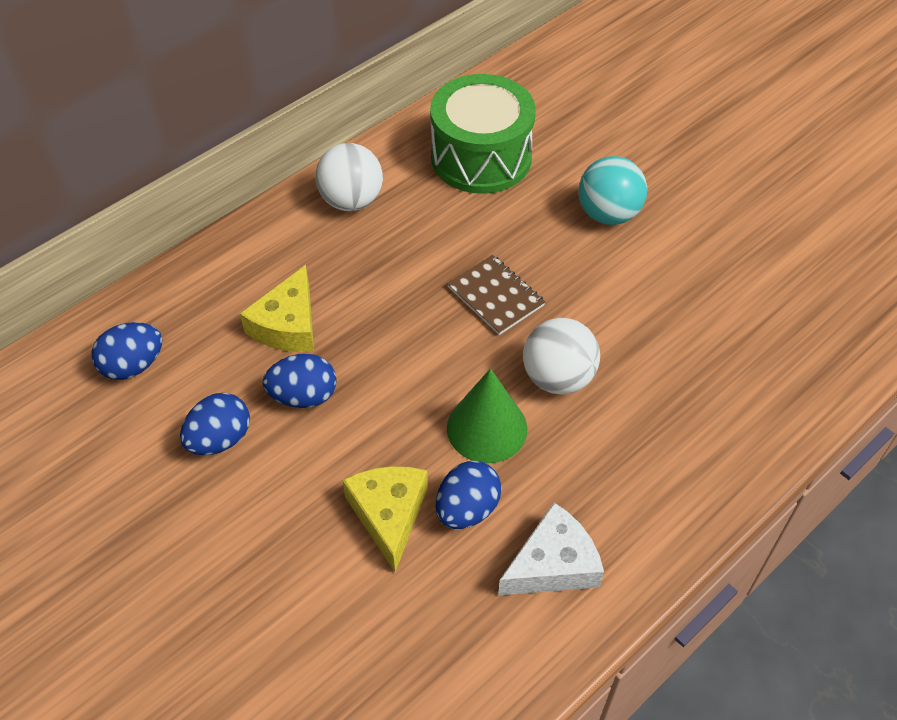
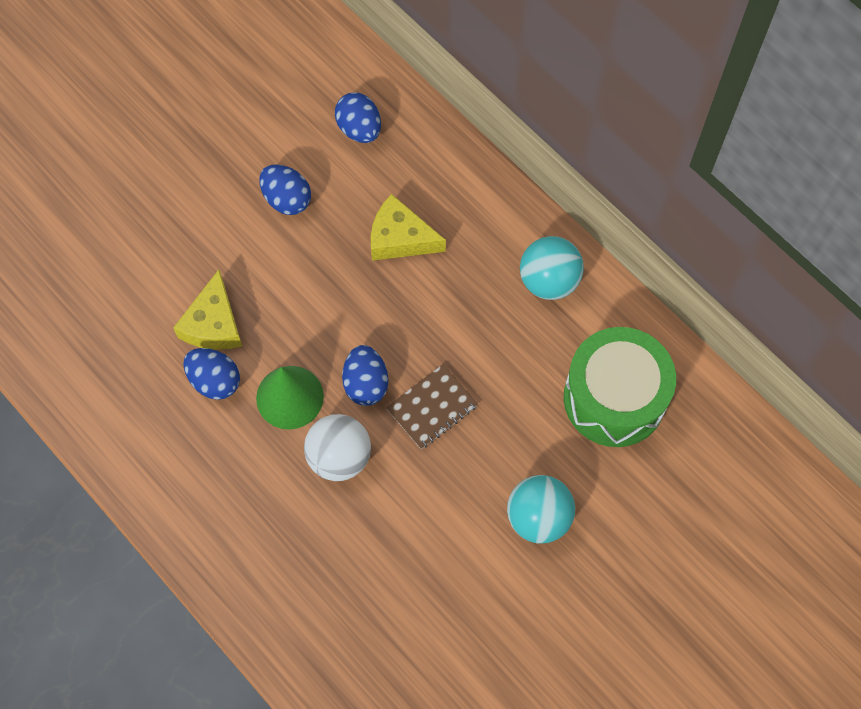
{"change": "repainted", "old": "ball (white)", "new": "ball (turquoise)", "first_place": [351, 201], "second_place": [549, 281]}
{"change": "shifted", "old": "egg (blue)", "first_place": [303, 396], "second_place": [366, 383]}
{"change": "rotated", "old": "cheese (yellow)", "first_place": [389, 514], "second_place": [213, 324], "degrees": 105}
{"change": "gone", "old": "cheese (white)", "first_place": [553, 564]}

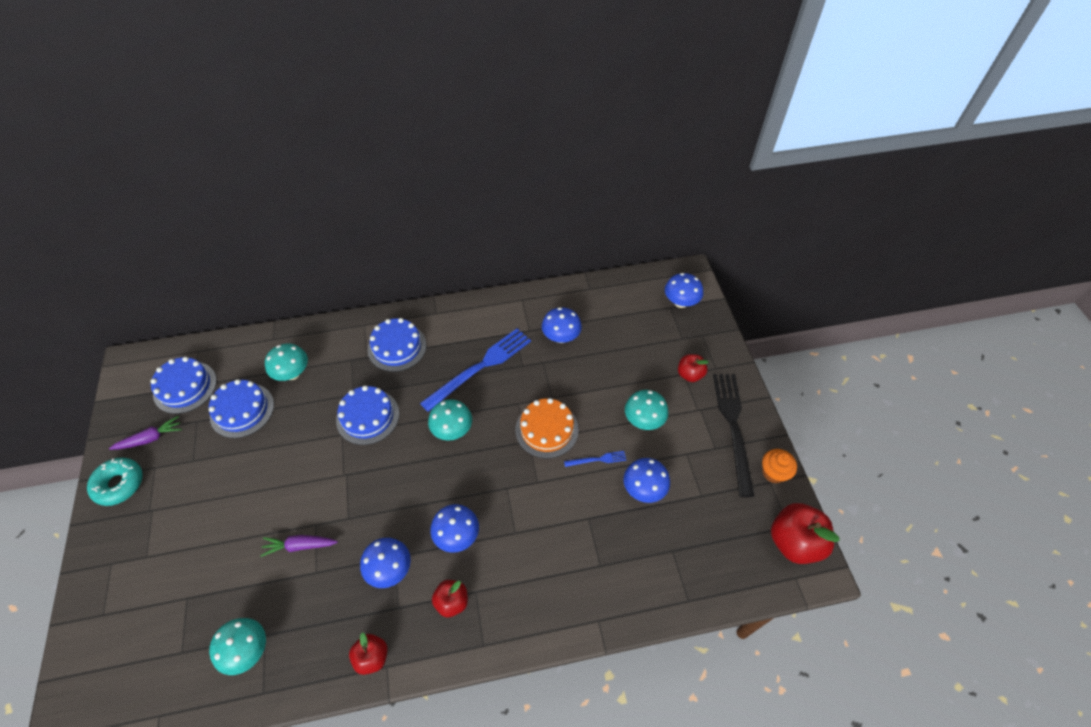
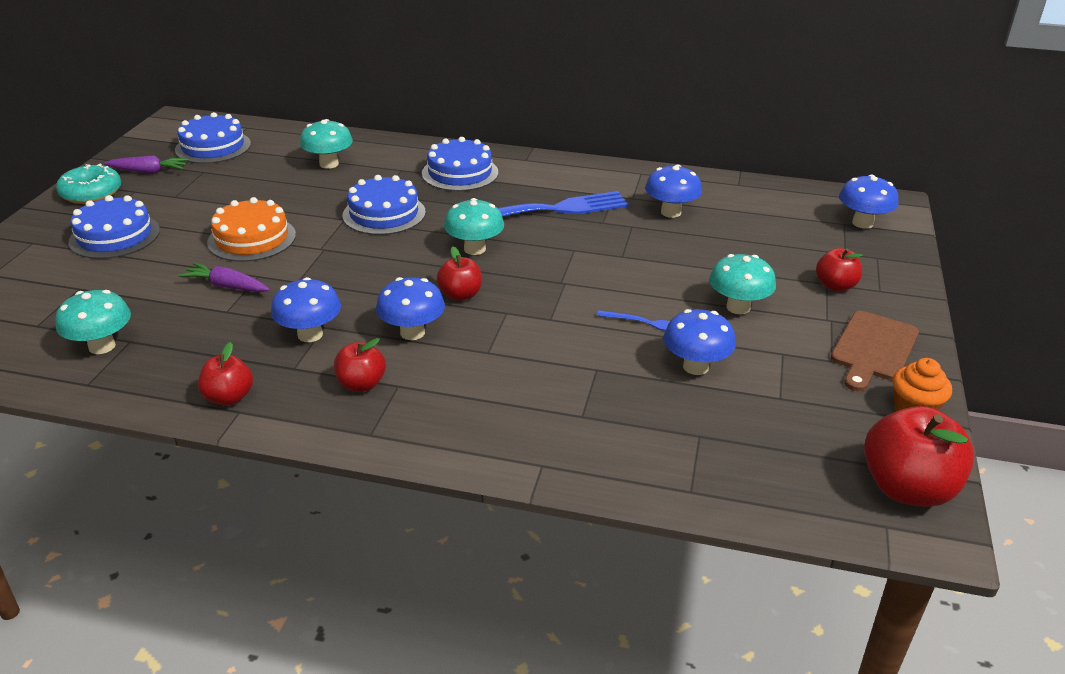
{"change": "swapped", "old": "fork (black)", "new": "cutting board (brown)", "first_place": [733, 427], "second_place": [873, 349]}
{"change": "shifted", "old": "cake (blue)", "first_place": [242, 410], "second_place": [115, 236]}
{"change": "shifted", "old": "cake (orange)", "first_place": [546, 429], "second_place": [252, 238]}
{"change": "new", "new": "apple (red)", "second_place": [460, 295]}

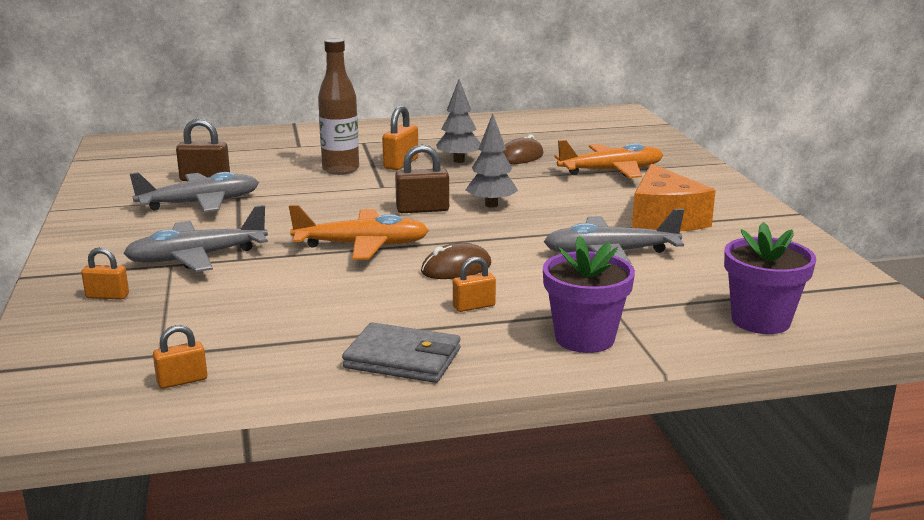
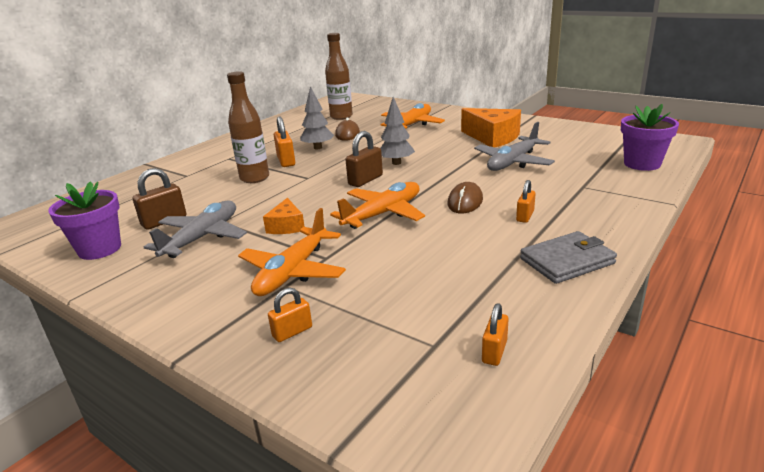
{"change": "repainted", "old": "plane (grey)", "new": "plane (orange)", "first_place": [196, 257], "second_place": [293, 272]}
{"change": "shifted", "old": "flower pot (purple)", "first_place": [584, 338], "second_place": [99, 249]}
{"change": "new", "new": "bottle (brown)", "second_place": [341, 117]}
{"change": "new", "new": "cheese (orange)", "second_place": [286, 226]}

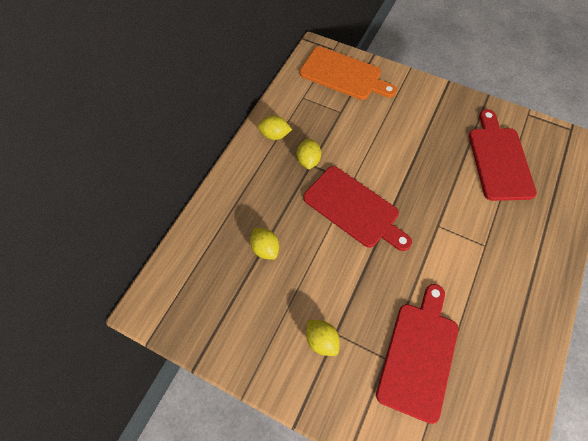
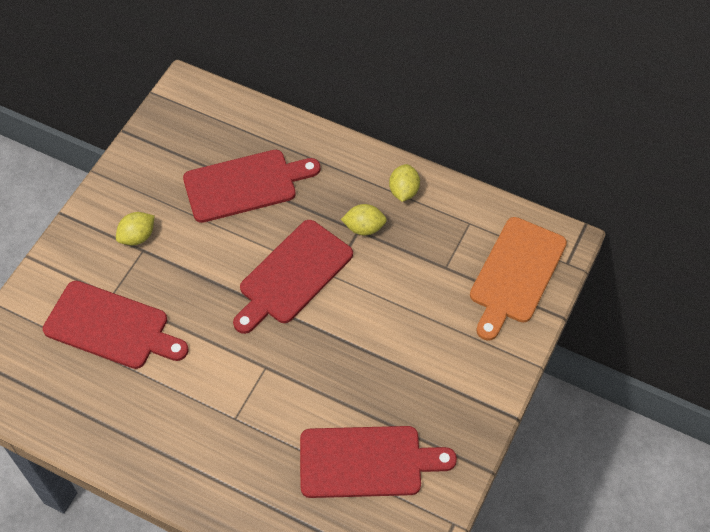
{"change": "swapped", "old": "lemon (yellow)", "new": "cutting board (red)", "first_place": [265, 248], "second_place": [245, 185]}

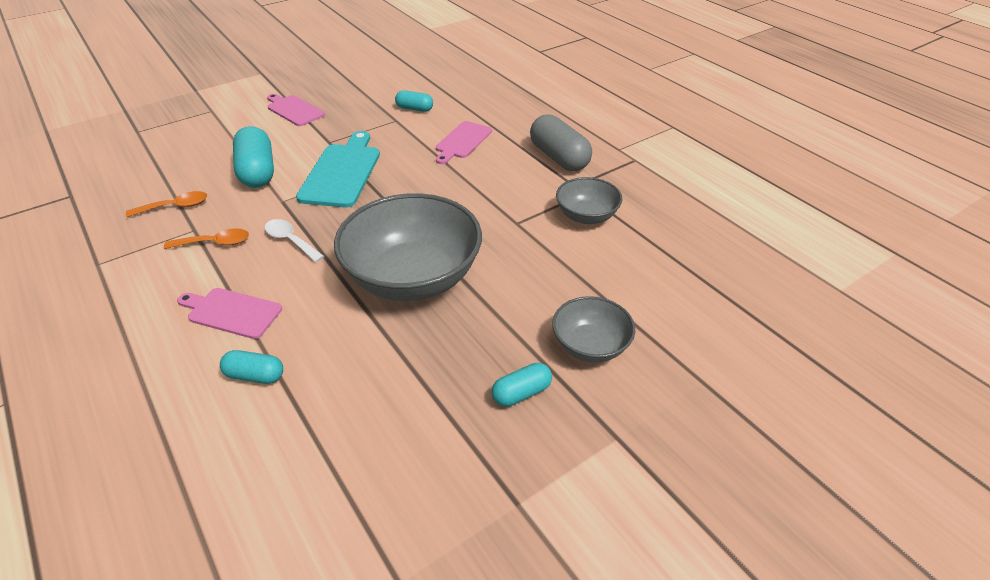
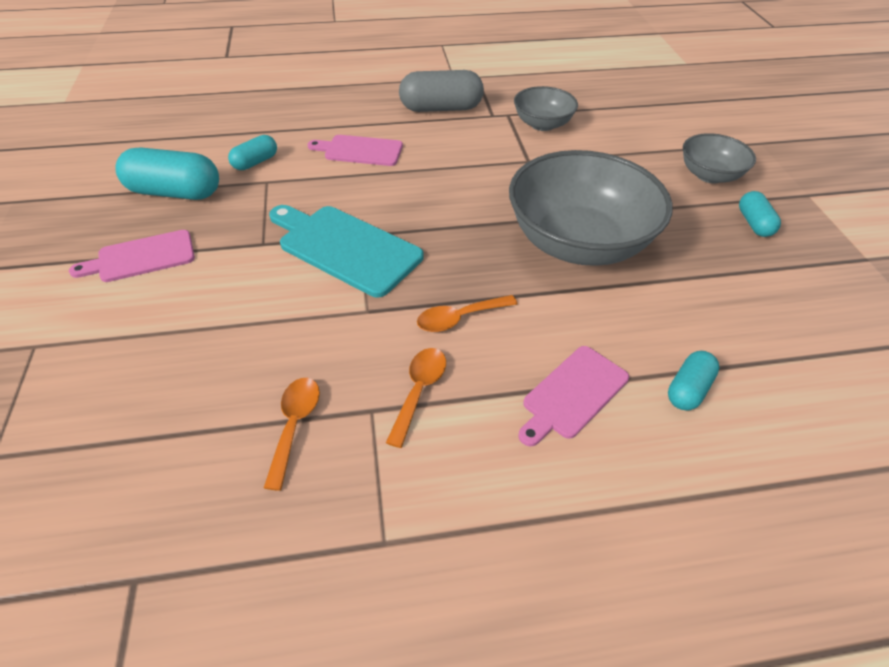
{"change": "rotated", "old": "cutting board (pink)", "first_place": [462, 141], "second_place": [360, 151], "degrees": 135}
{"change": "shifted", "old": "capsule (turquoise)", "first_place": [257, 172], "second_place": [175, 192]}
{"change": "repainted", "old": "spoon (white)", "new": "spoon (orange)", "first_place": [290, 240], "second_place": [459, 318]}

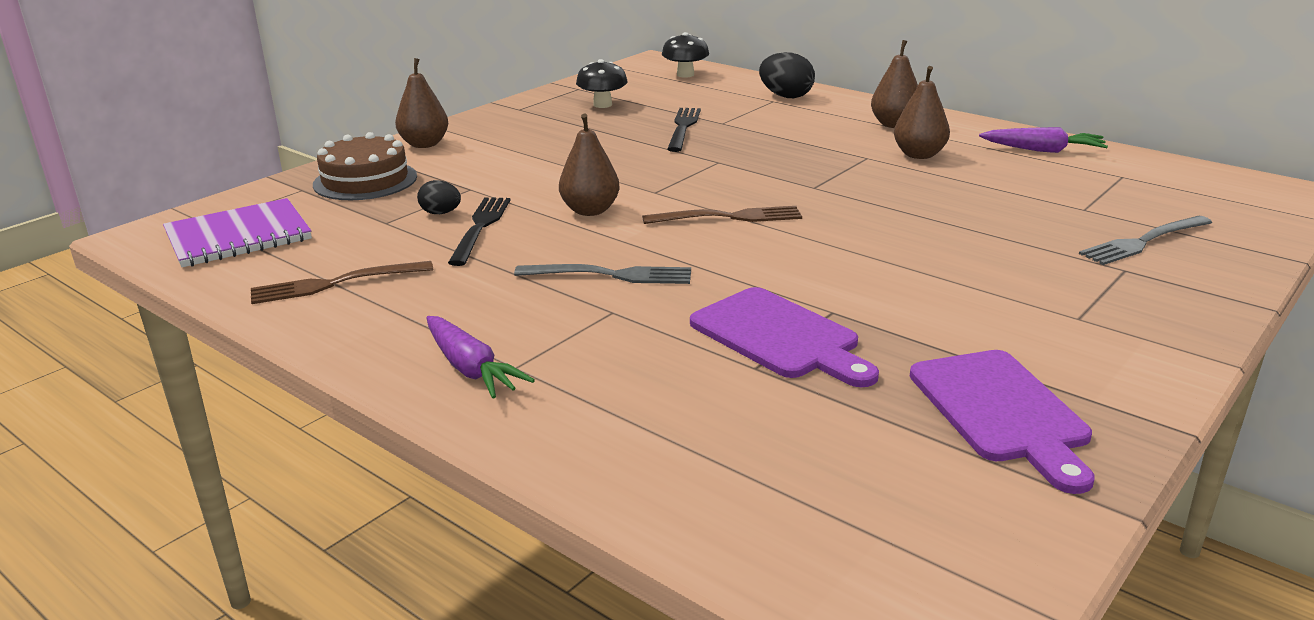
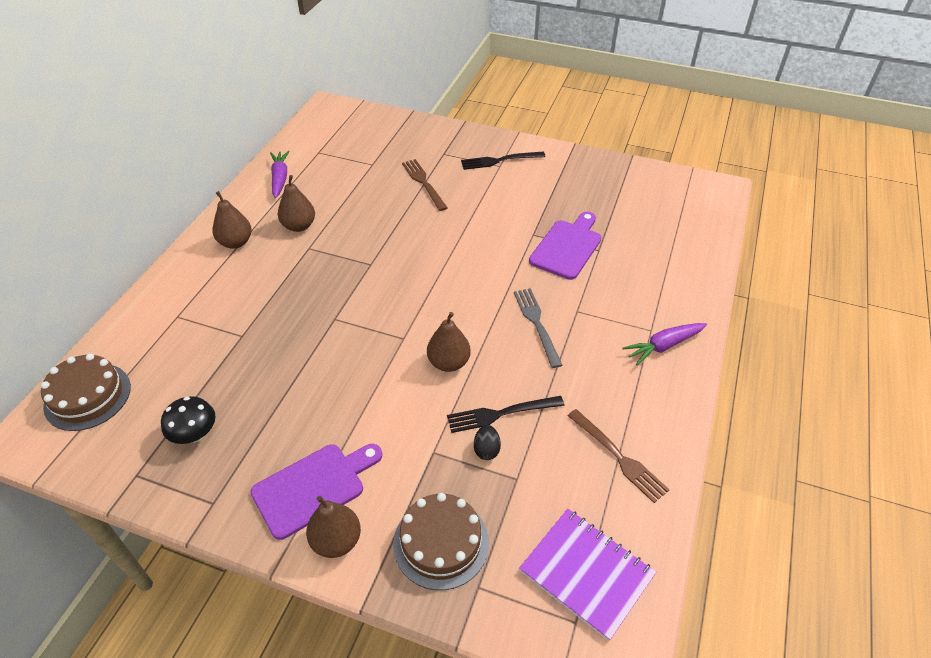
{"change": "swapped", "old": "mushroom (black)", "new": "cake (brown)", "first_place": [685, 75], "second_place": [87, 396]}
{"change": "gone", "old": "egg (black)", "first_place": [786, 96]}
{"change": "shifted", "old": "fork (black)", "first_place": [683, 127], "second_place": [499, 161]}
{"change": "shifted", "old": "fork (brown)", "first_place": [729, 217], "second_place": [423, 183]}
{"change": "gone", "old": "fork (grey)", "first_place": [1143, 242]}
{"change": "rotated", "old": "carrot (purple)", "first_place": [471, 369], "second_place": [663, 346], "degrees": -150}
{"change": "shifted", "old": "cutting board (purple)", "first_place": [1001, 412], "second_place": [314, 487]}

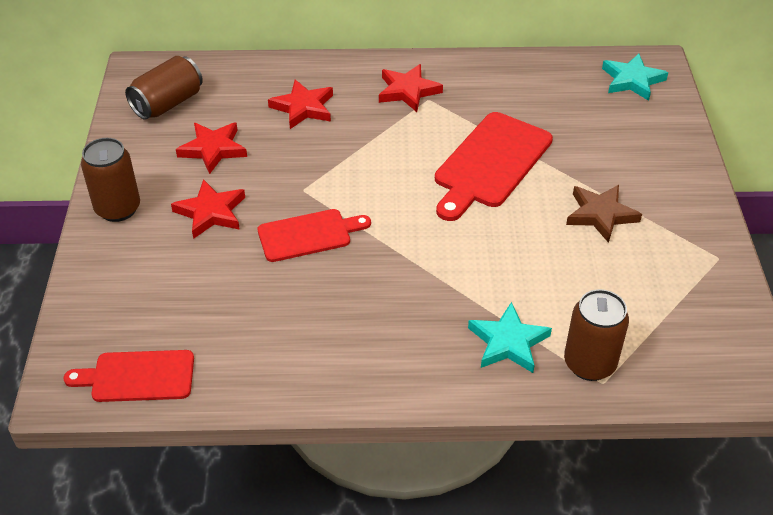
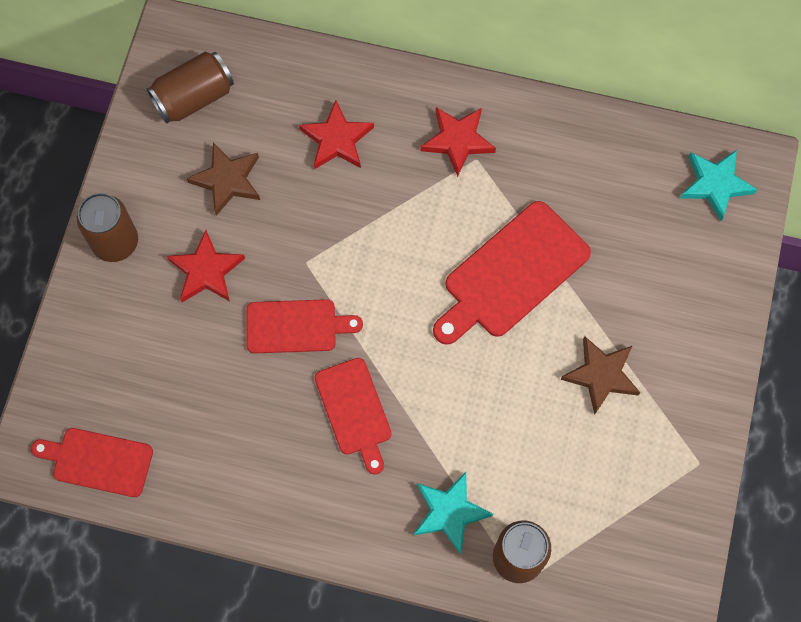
{"change": "repainted", "old": "star (red)", "new": "star (brown)", "first_place": [213, 149], "second_place": [227, 180]}
{"change": "new", "new": "cutting board (red)", "second_place": [354, 411]}

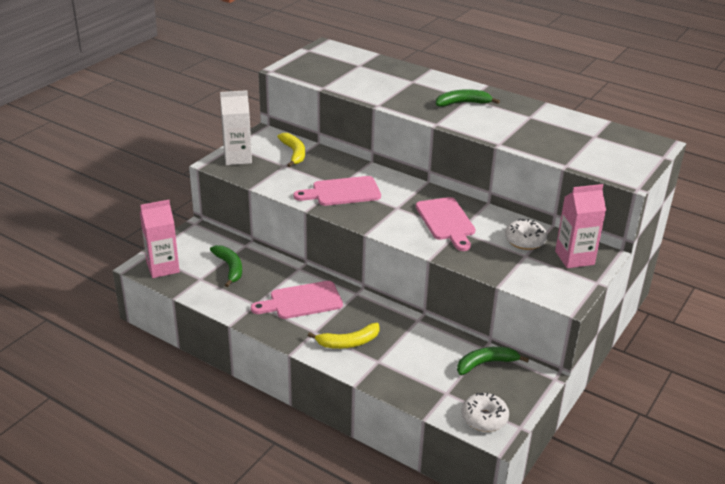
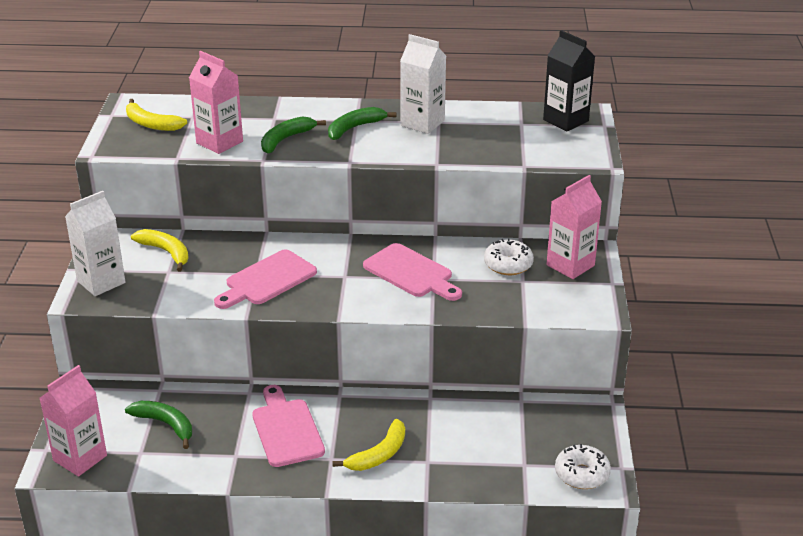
{"change": "rotated", "old": "cutting board (pink)", "first_place": [302, 301], "second_place": [286, 429], "degrees": 120}
{"change": "shifted", "old": "banana (green)", "first_place": [486, 363], "second_place": [286, 139]}
{"change": "new", "new": "carton (black)", "second_place": [565, 120]}
{"change": "new", "new": "carton (white)", "second_place": [422, 123]}
{"change": "new", "new": "carton (pink)", "second_place": [219, 142]}
{"change": "new", "new": "banana (yellow)", "second_place": [151, 124]}

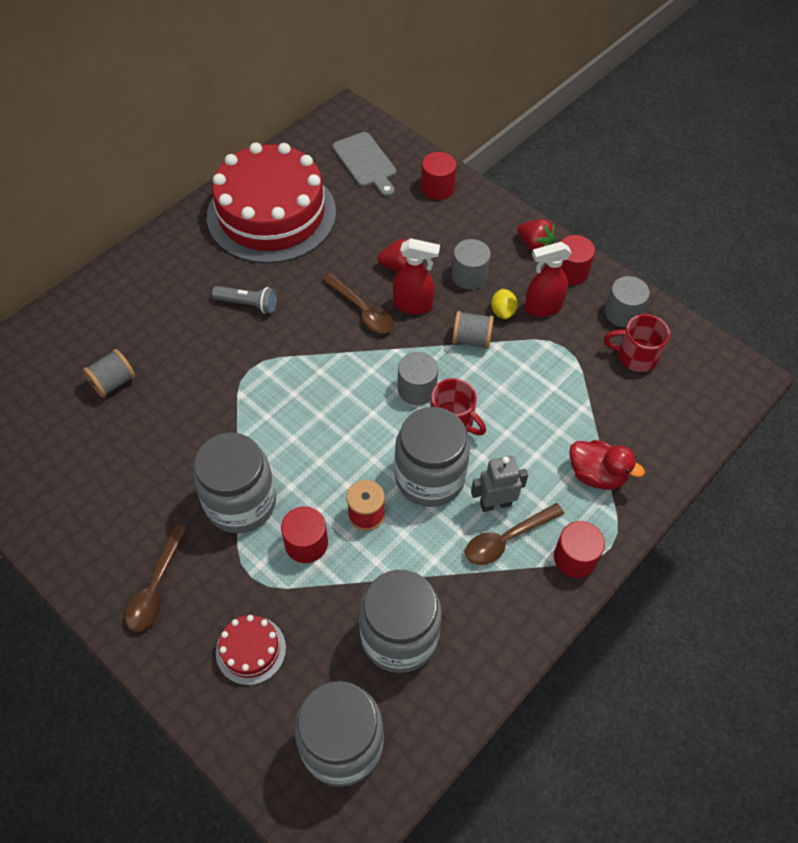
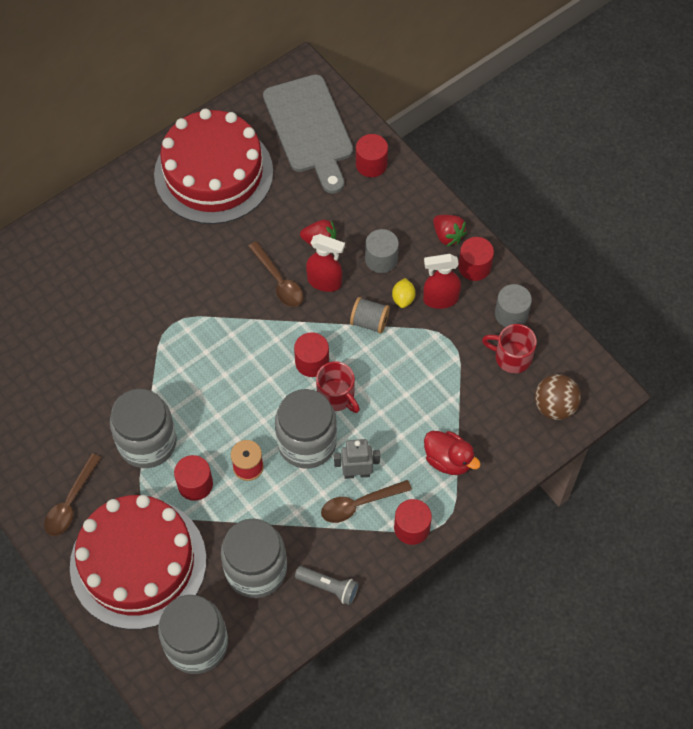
{"change": "scaled", "old": "cutting board (grey)", "first_place": [366, 162], "second_place": [310, 129], "factor": 1.64}
{"change": "shifted", "old": "flashlight (grey)", "first_place": [248, 304], "second_place": [328, 587]}
{"change": "gone", "old": "spool (grey)", "first_place": [113, 382]}
{"change": "repainted", "old": "cylinder (grey)", "new": "cylinder (red)", "first_place": [417, 389], "second_place": [312, 362]}
{"change": "scaled", "old": "cake (red)", "first_place": [251, 650], "second_place": [138, 563], "factor": 2.46}
{"change": "new", "new": "ball (brown)", "second_place": [554, 406]}

